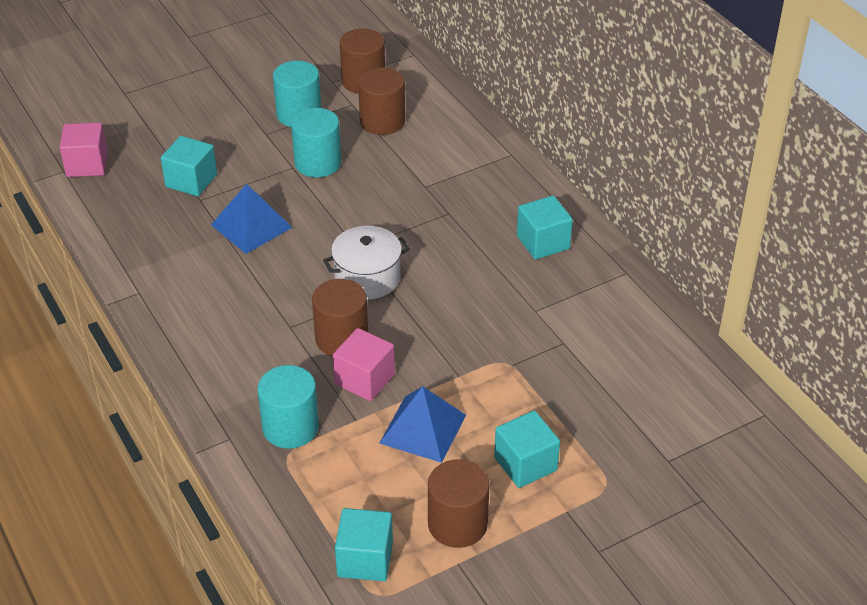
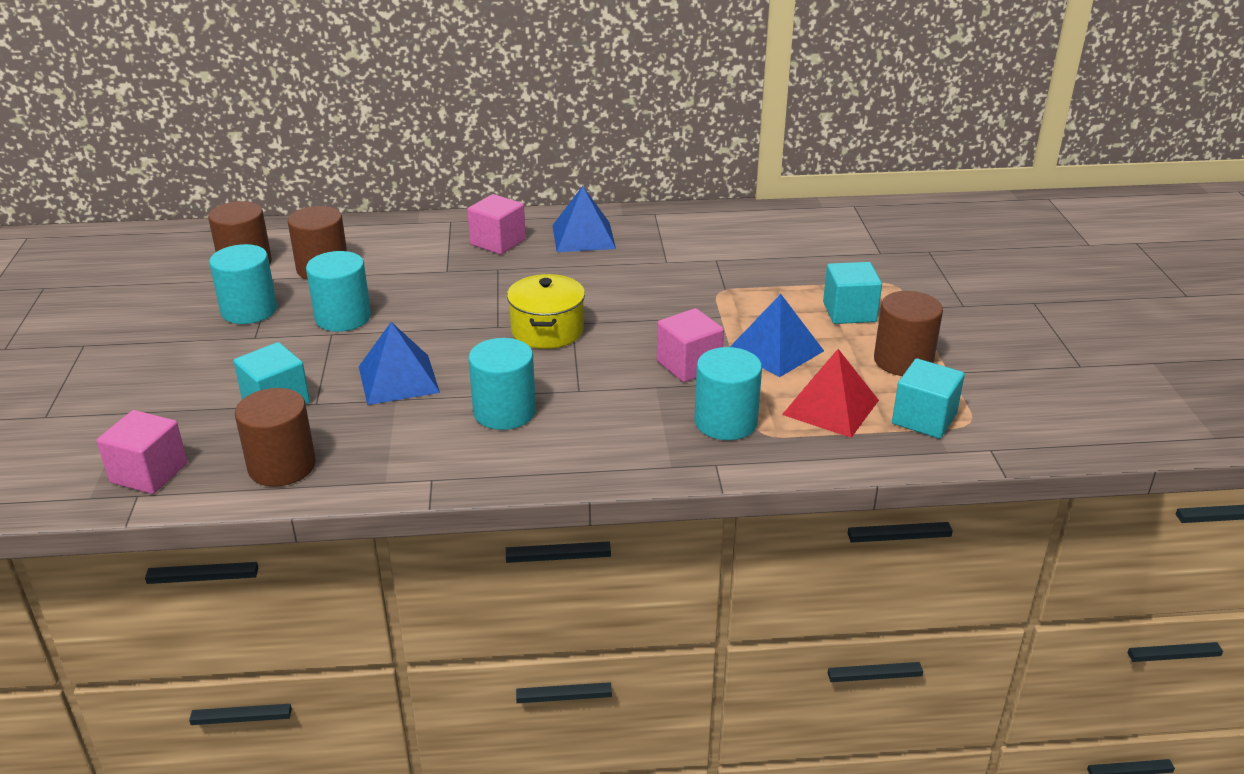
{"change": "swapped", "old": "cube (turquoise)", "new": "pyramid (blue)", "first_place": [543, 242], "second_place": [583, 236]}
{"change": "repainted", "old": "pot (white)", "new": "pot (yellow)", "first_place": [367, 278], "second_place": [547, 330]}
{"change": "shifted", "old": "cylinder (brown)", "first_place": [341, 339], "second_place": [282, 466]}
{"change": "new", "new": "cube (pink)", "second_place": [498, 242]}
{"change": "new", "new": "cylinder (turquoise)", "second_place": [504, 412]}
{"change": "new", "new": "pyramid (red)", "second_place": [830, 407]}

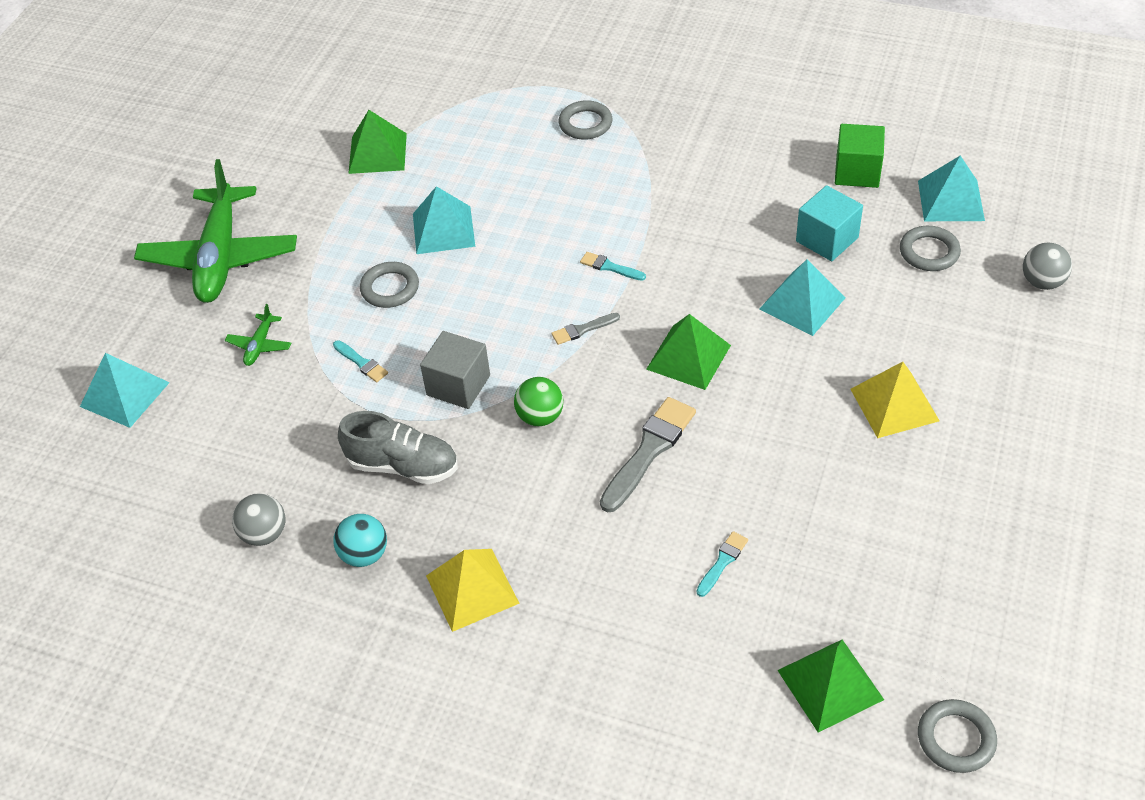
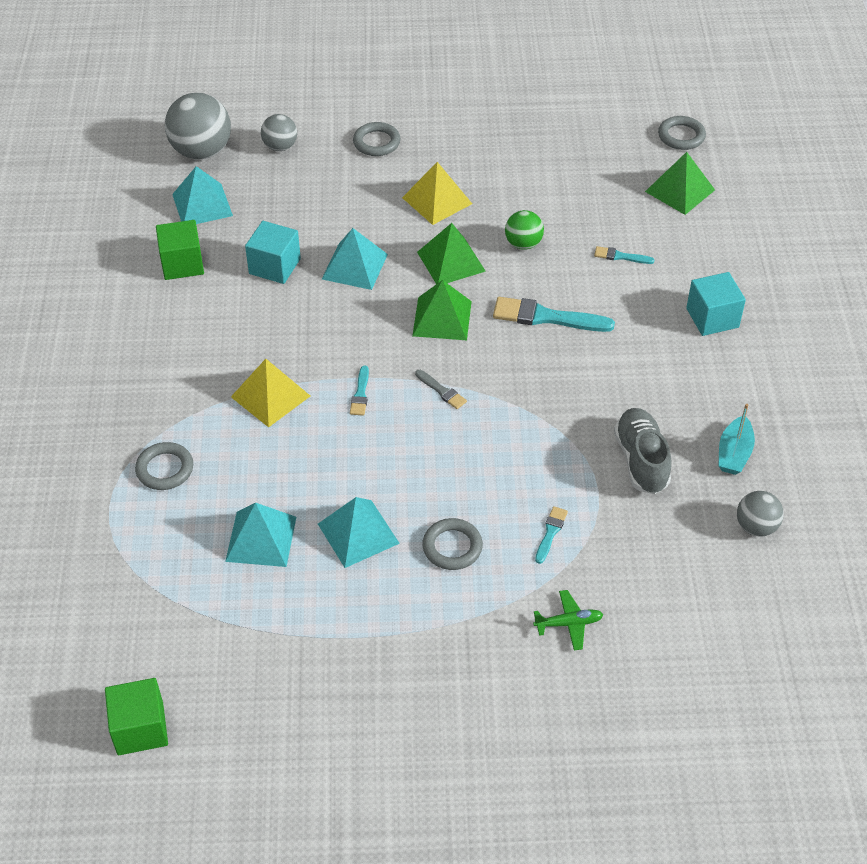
{"change": "shifted", "old": "pyramid (green)", "first_place": [377, 153], "second_place": [451, 261]}
{"change": "gone", "old": "plane (green)", "first_place": [220, 257]}
{"change": "shifted", "old": "ring (grey)", "first_place": [929, 252], "second_place": [376, 142]}
{"change": "gone", "old": "cube (grey)", "first_place": [458, 385]}
{"change": "shifted", "old": "pyramid (turquoise)", "first_place": [124, 394], "second_place": [261, 538]}
{"change": "shifted", "old": "ball (green)", "first_place": [540, 417], "second_place": [523, 244]}
{"change": "repainted", "old": "brush (grey)", "new": "brush (turquoise)", "first_place": [649, 451], "second_place": [546, 317]}
{"change": "swapped", "old": "ball (turquoise)", "new": "boat (turquoise)", "first_place": [364, 554], "second_place": [734, 453]}
{"change": "shifted", "old": "pyramid (yellow)", "first_place": [472, 589], "second_place": [270, 396]}
{"change": "new", "new": "ball (grey)", "second_place": [201, 151]}
{"change": "new", "new": "cube (turquoise)", "second_place": [712, 318]}
{"change": "new", "new": "cube (green)", "second_place": [140, 728]}

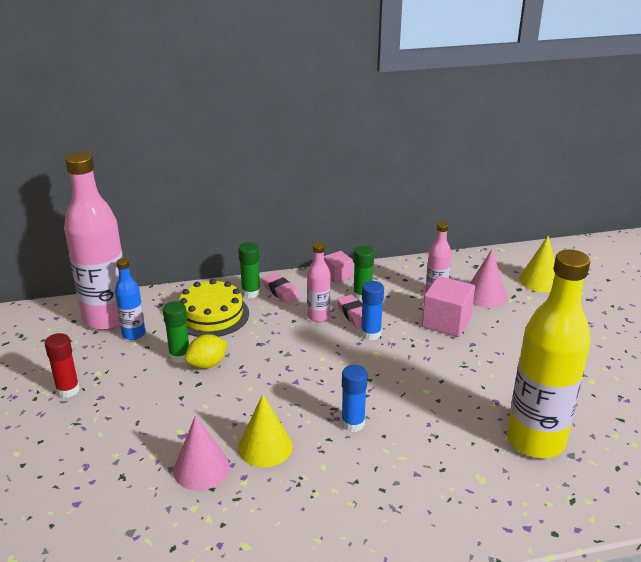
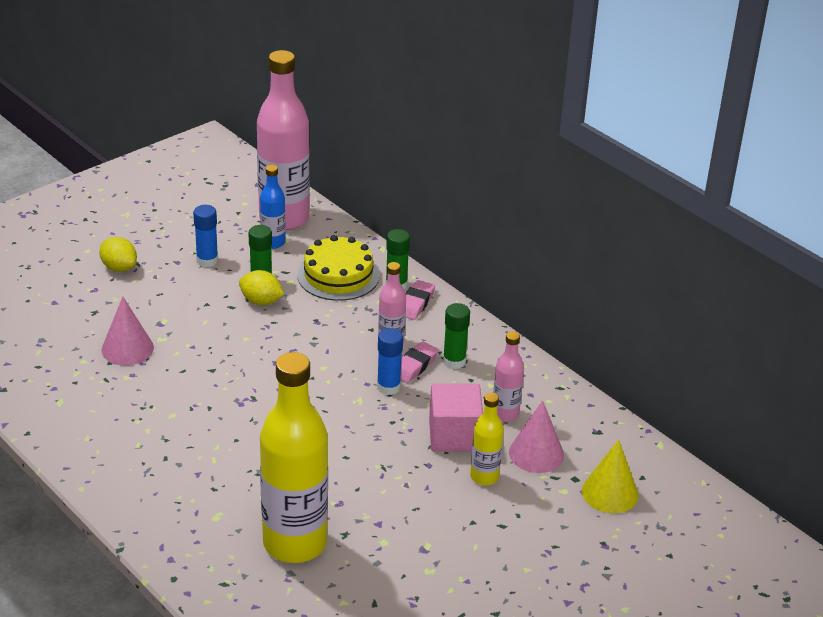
{"change": "gone", "old": "cube (pink)", "first_place": [337, 276]}
{"change": "gone", "old": "glue stick (red)", "first_place": [68, 390]}
{"change": "shifted", "old": "glue stick (blue)", "first_place": [353, 424], "second_place": [207, 260]}
{"change": "gone", "old": "cone (yellow)", "first_place": [265, 447]}
{"change": "new", "new": "lemon (yellow)", "second_place": [119, 267]}
{"change": "new", "new": "bottle (yellow)", "second_place": [484, 477]}

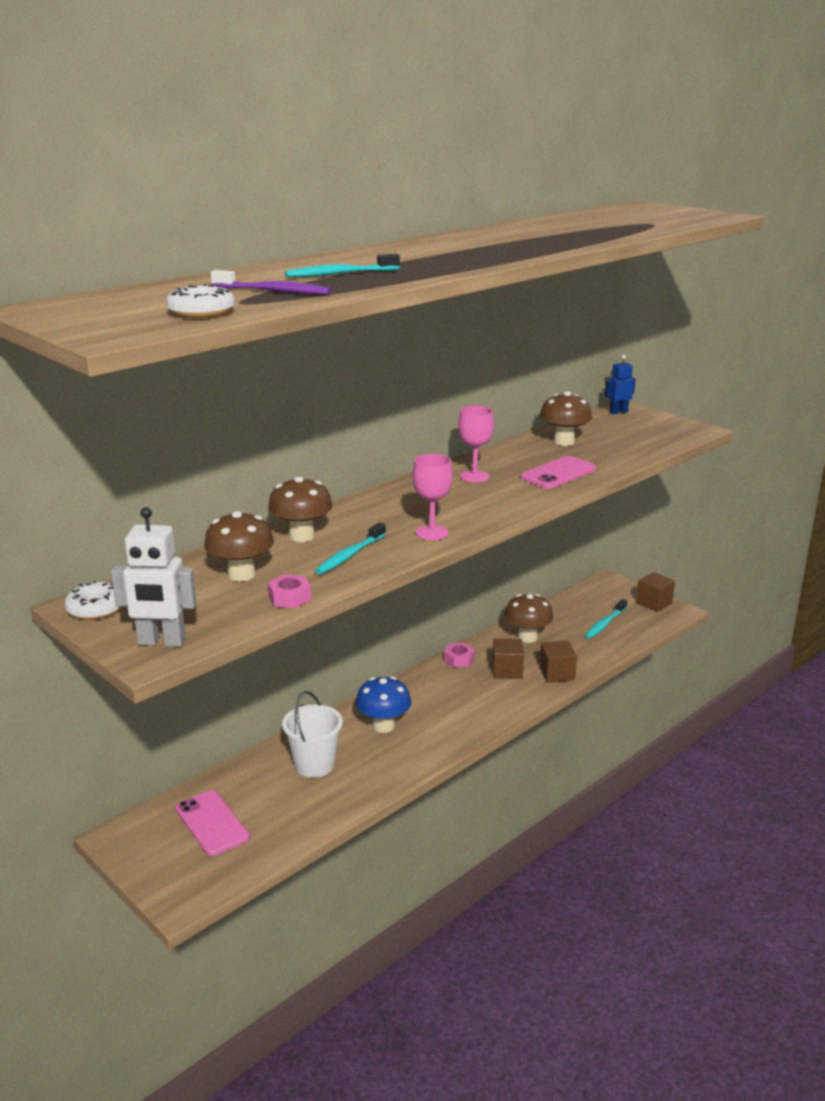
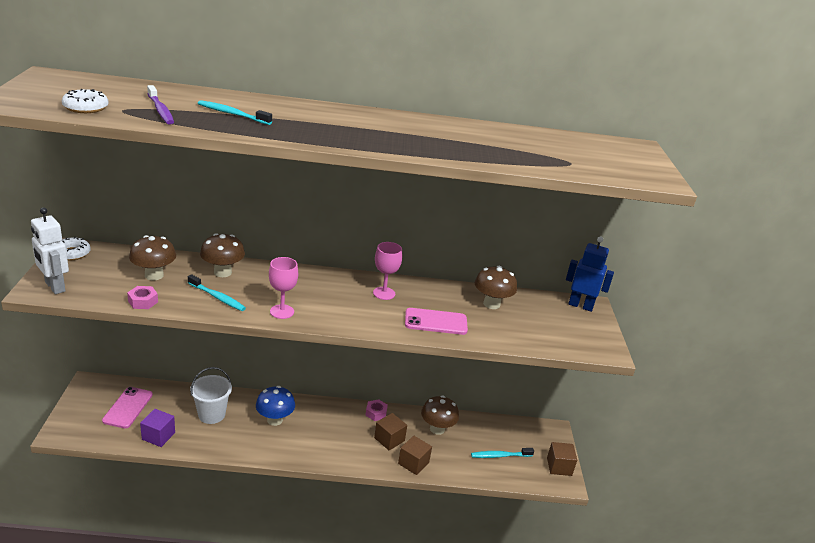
{"change": "scaled", "old": "robot (blue)", "first_place": [618, 412], "second_place": [580, 305], "factor": 1.56}
{"change": "rotated", "old": "toothbrush (turquoise)", "first_place": [350, 555], "second_place": [217, 297], "degrees": -135}
{"change": "new", "new": "cube (purple)", "second_place": [158, 436]}

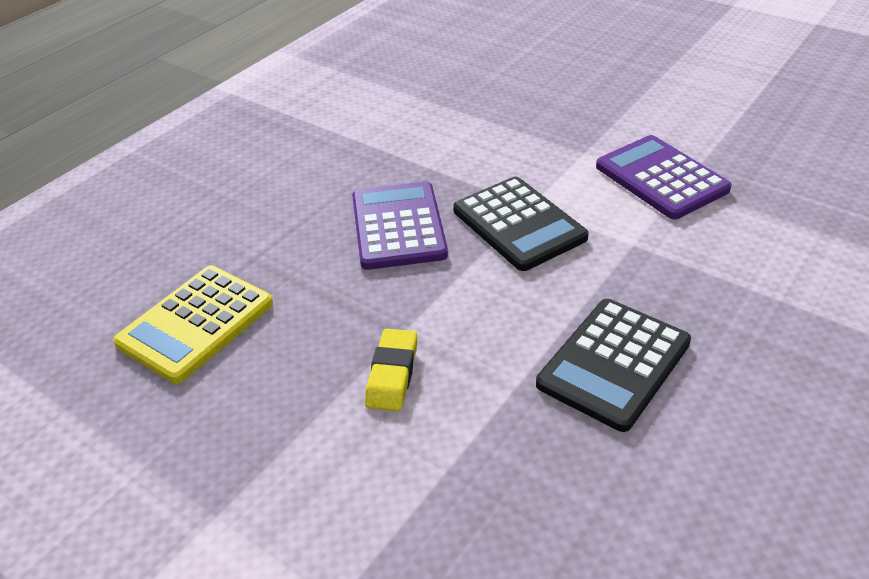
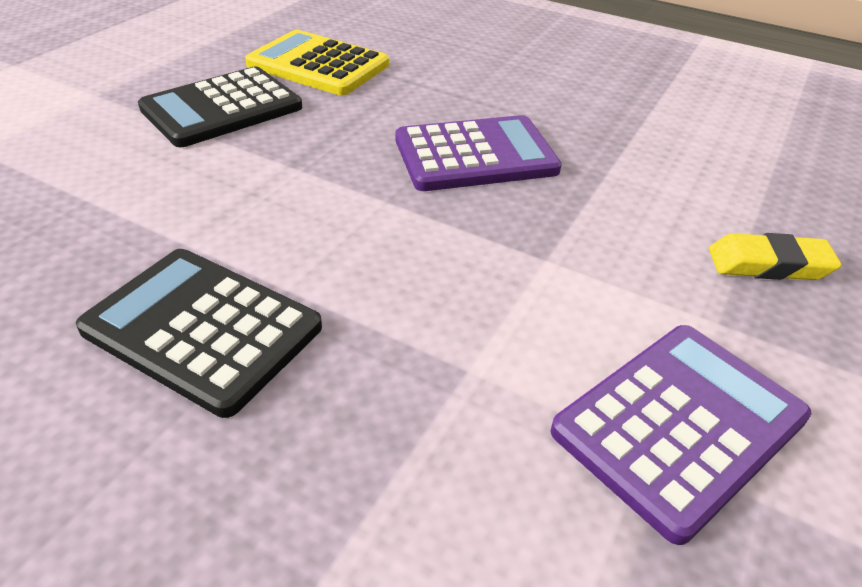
{"change": "shifted", "old": "calculator (black)", "first_place": [519, 224], "second_place": [222, 108]}
{"change": "shifted", "old": "eraser (yellow)", "first_place": [392, 374], "second_place": [768, 264]}

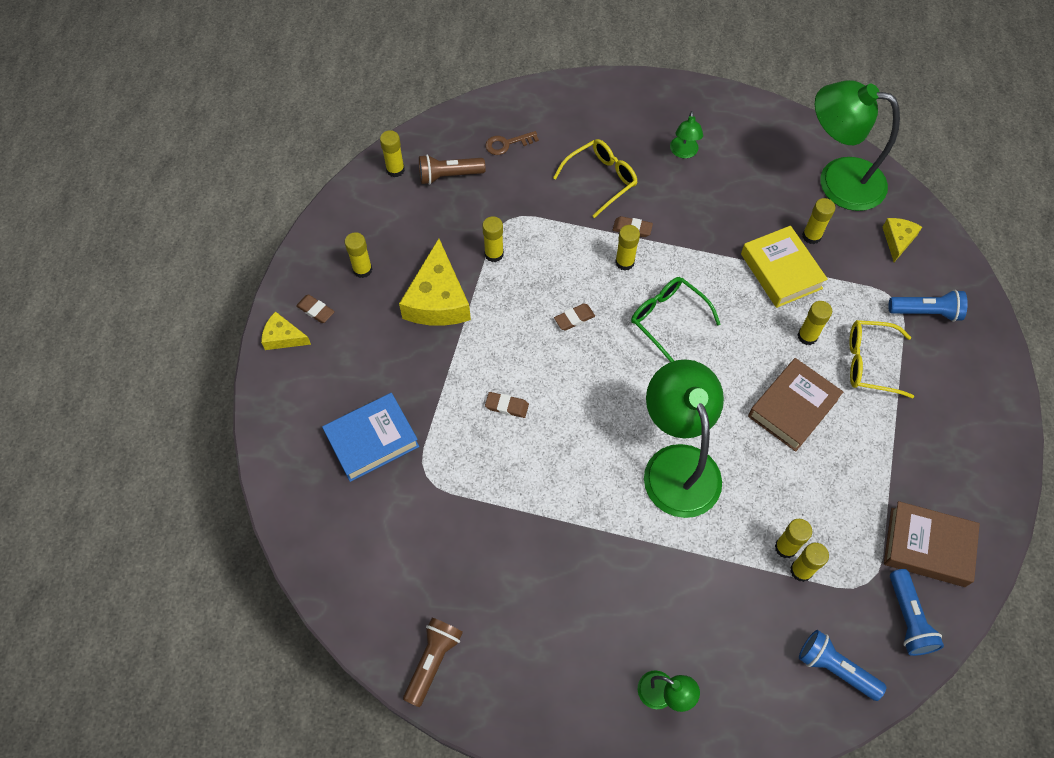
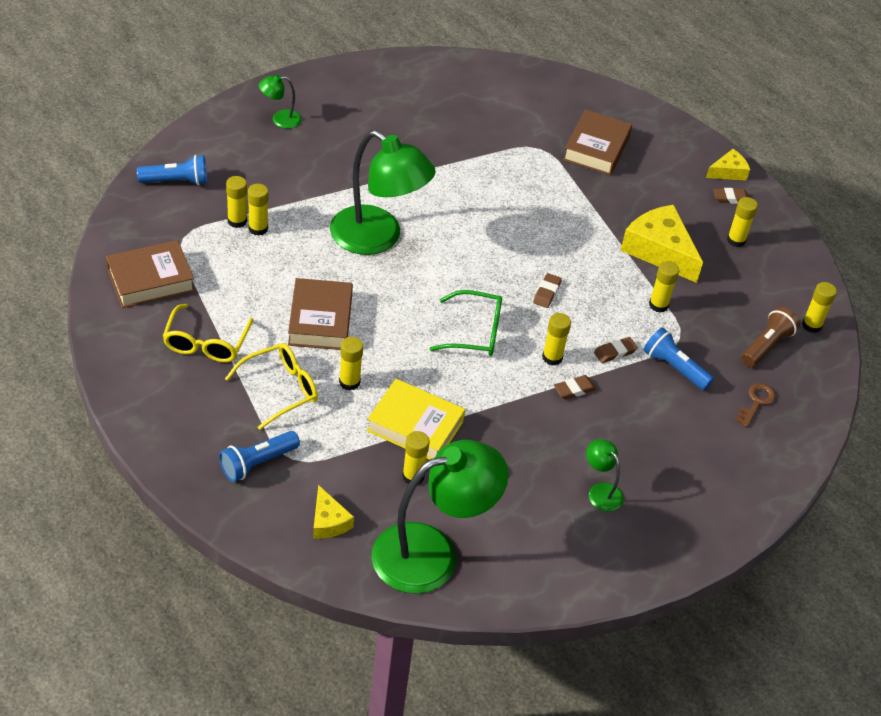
{"change": "shifted", "old": "glasses (yellow)", "first_place": [601, 179], "second_place": [206, 343]}
{"change": "shifted", "old": "eraser (brown)", "first_place": [507, 406], "second_place": [615, 352]}
{"change": "repainted", "old": "book (blue)", "new": "book (brown)", "first_place": [372, 440], "second_place": [596, 148]}
{"change": "shifted", "old": "flashlight (blue)", "first_place": [908, 619], "second_place": [674, 367]}
{"change": "gone", "old": "flashlight (brown)", "first_place": [433, 661]}

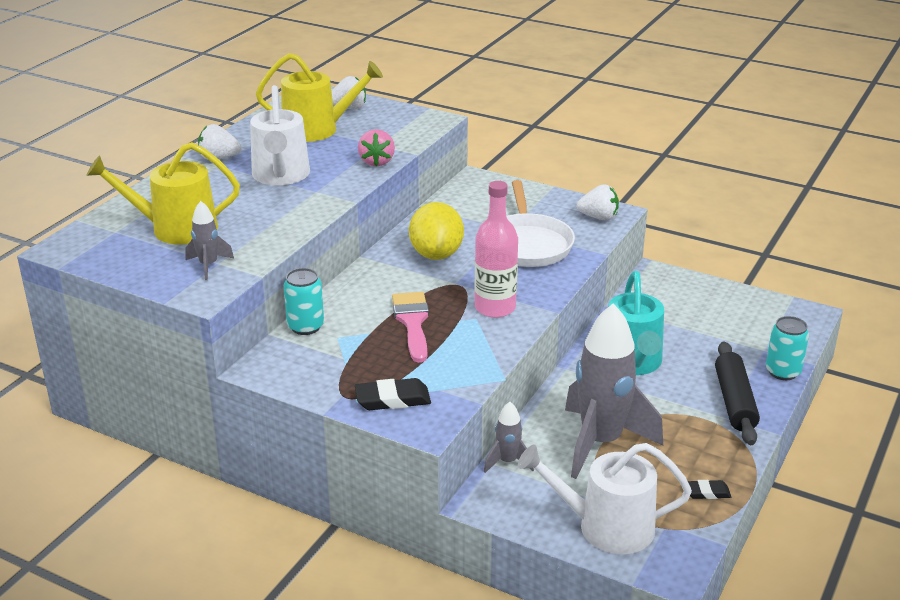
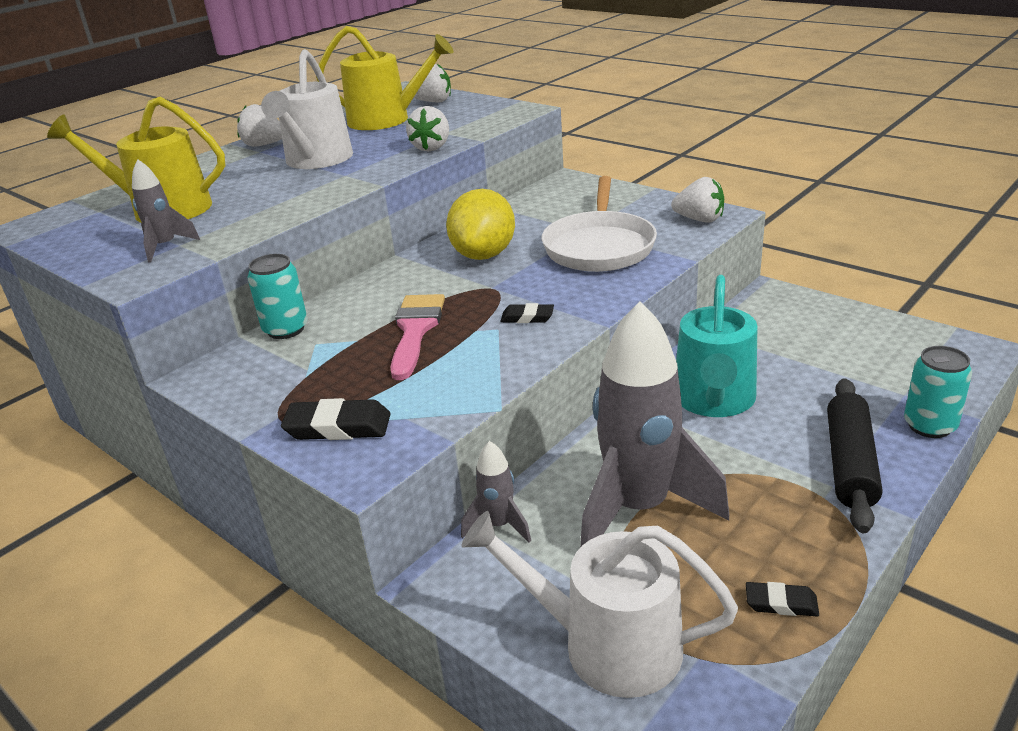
{"change": "repainted", "old": "strawberry (pink)", "new": "strawberry (white)", "first_place": [377, 162], "second_place": [431, 147]}
{"change": "swapped", "old": "bottle (pink)", "new": "eraser (black)", "first_place": [495, 308], "second_place": [527, 317]}

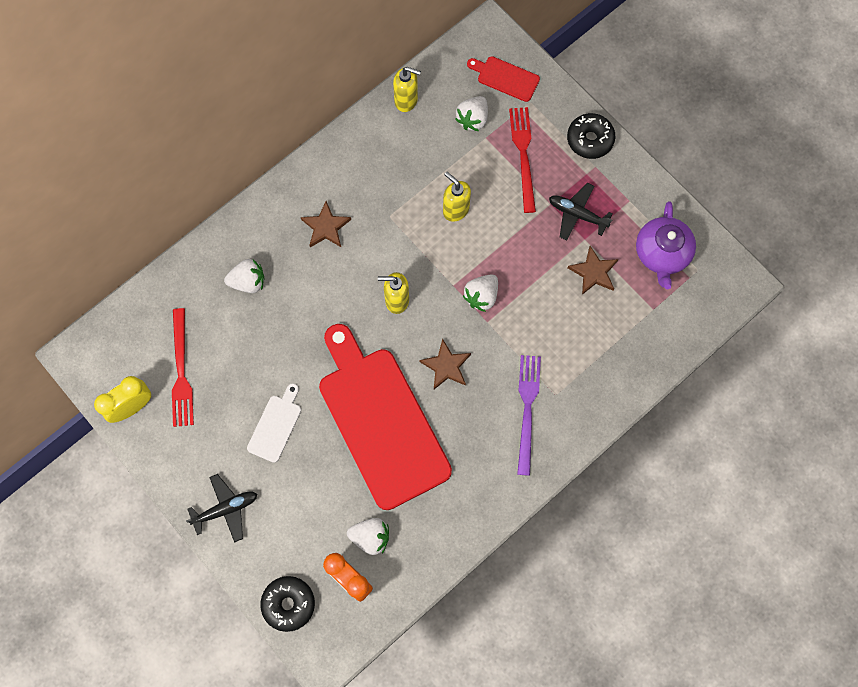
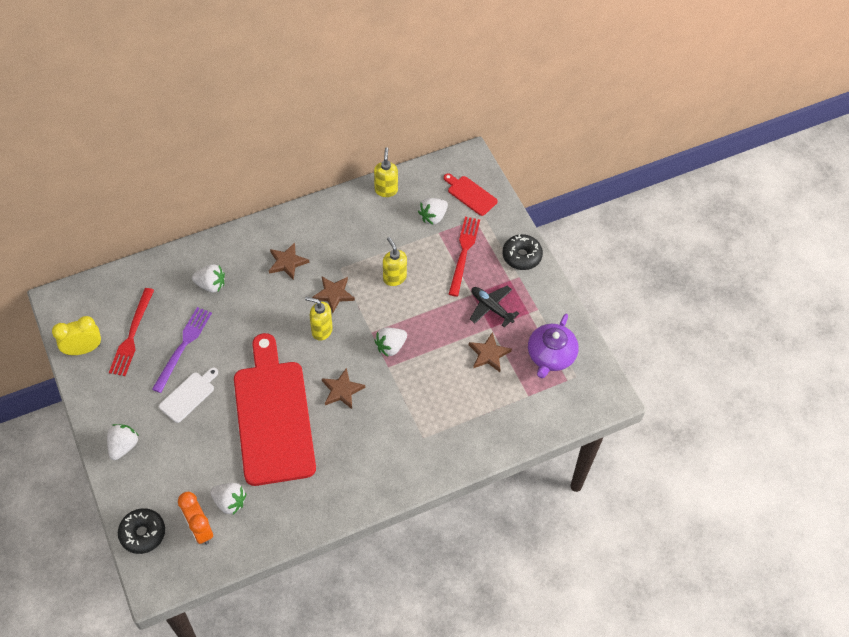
{"change": "rotated", "old": "soap dispenser (yellow)", "first_place": [406, 100], "second_place": [386, 190], "degrees": -120}
{"change": "shifted", "old": "fork (purple)", "first_place": [527, 409], "second_place": [183, 346]}
{"change": "swapped", "old": "plane (black)", "new": "strawberry (white)", "first_place": [226, 509], "second_place": [123, 446]}
{"change": "new", "new": "star (brown)", "second_place": [334, 294]}

